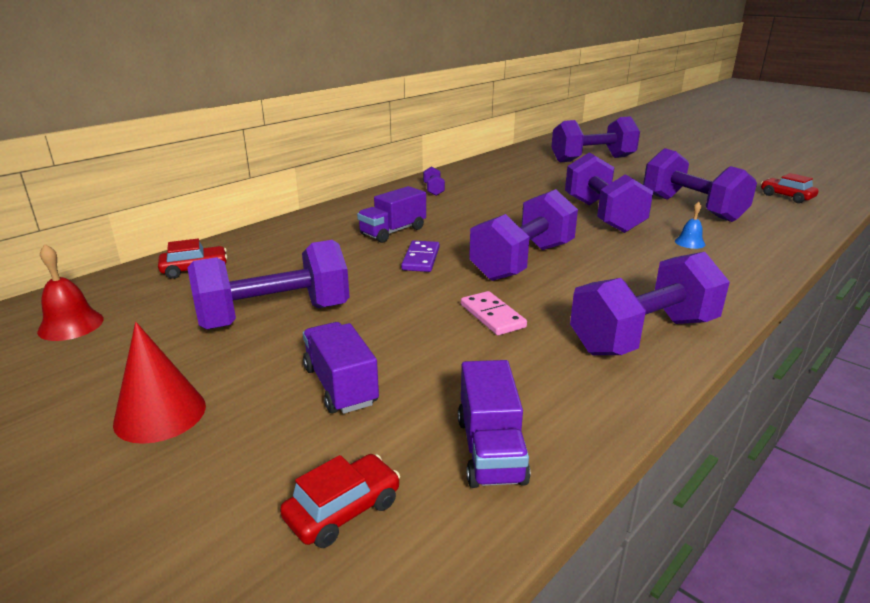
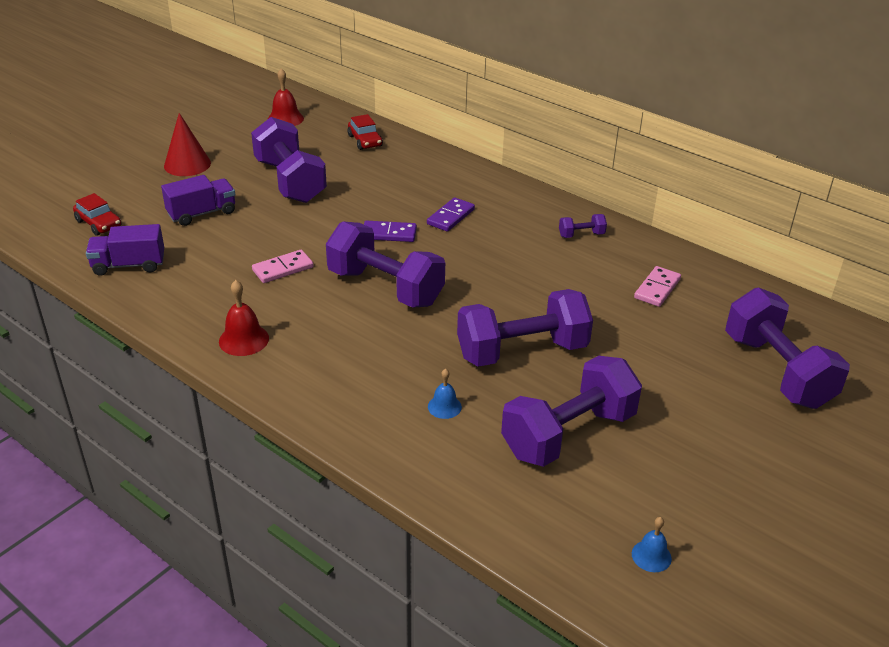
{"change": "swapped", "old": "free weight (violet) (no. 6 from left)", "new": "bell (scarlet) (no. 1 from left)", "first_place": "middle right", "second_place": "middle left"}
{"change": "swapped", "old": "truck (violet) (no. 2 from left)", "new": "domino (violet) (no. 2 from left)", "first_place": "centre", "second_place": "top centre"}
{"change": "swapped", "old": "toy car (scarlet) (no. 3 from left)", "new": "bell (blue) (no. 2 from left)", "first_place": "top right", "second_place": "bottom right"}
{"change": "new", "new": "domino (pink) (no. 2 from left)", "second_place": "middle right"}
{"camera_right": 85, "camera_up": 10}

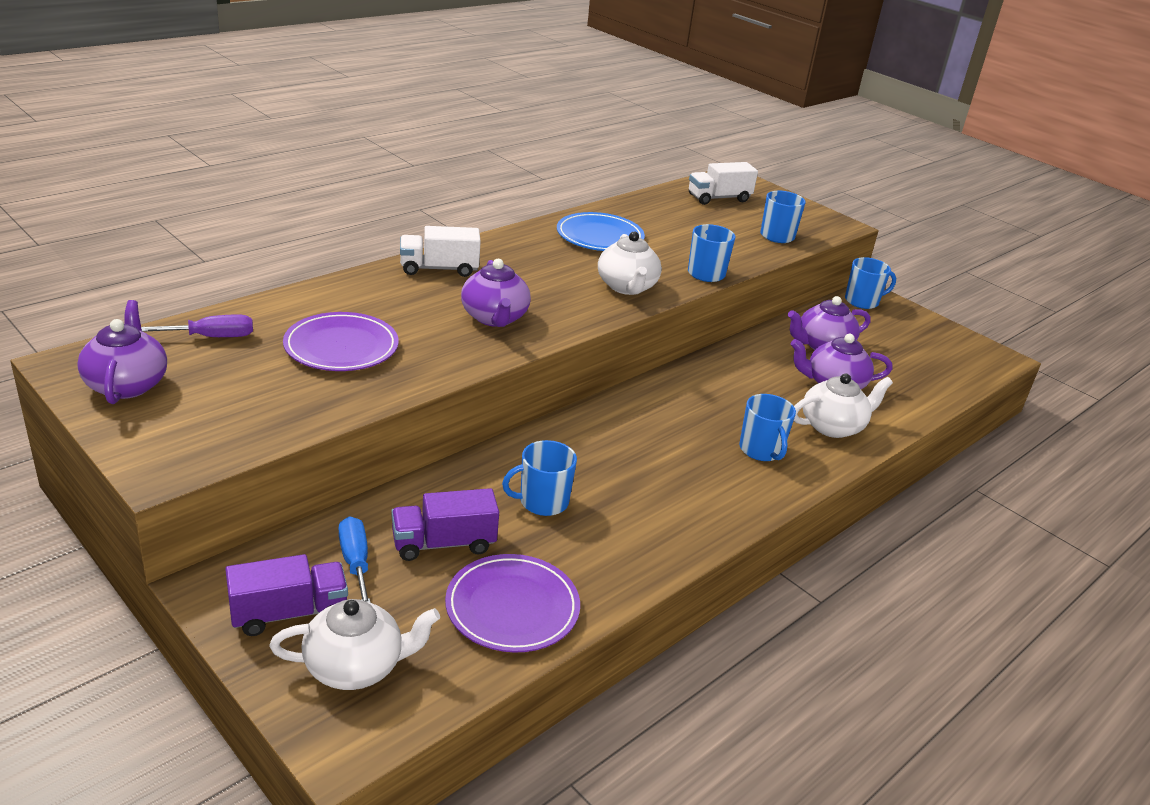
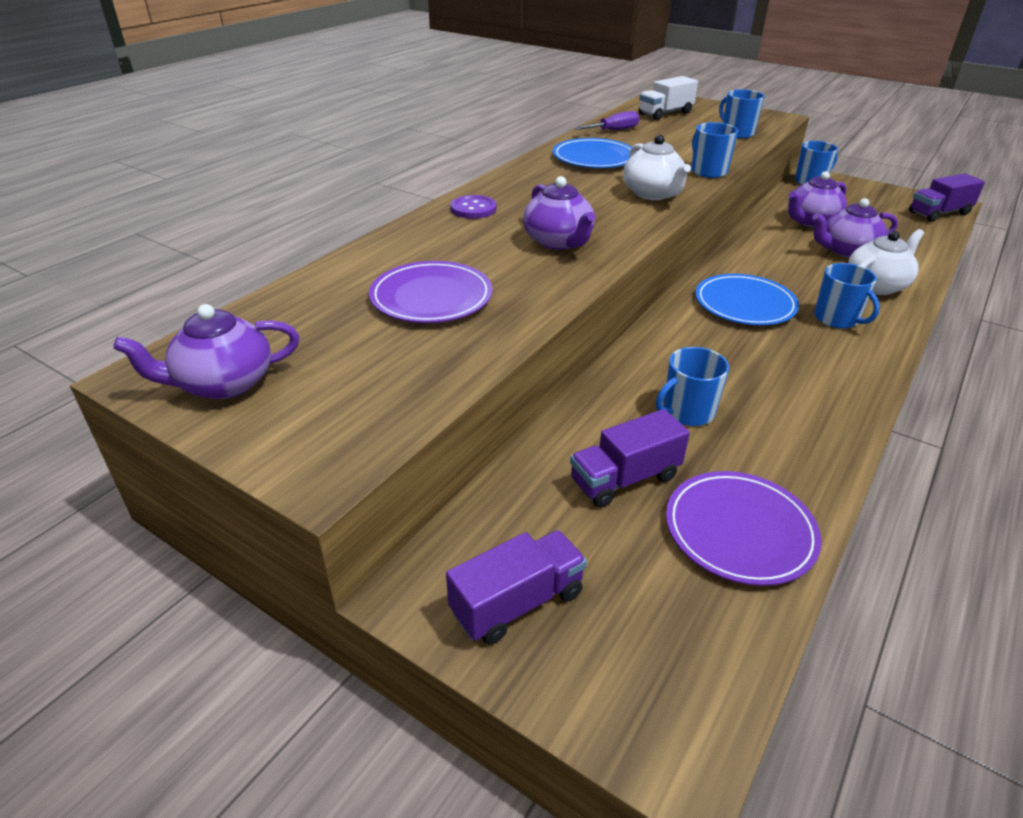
{"change": "rotated", "old": "teapot (violet) (no. 1 from left)", "first_place": "middle left", "second_place": "middle left", "degrees": -90}
{"change": "swapped", "old": "truck (white) (no. 1 from left)", "new": "button (violet)", "first_place": "top centre", "second_place": "top centre"}
{"change": "shifted", "old": "hand screwdriver (violet)", "first_place": "middle left", "second_place": "top centre"}
{"change": "new", "new": "flat dish (blue) (no. 2 from left)", "second_place": "middle right"}
{"change": "new", "new": "truck (violet) (no. 3 from left)", "second_place": "top right"}
{"change": "gone", "old": "teapot (white) (no. 1 from left)", "first_place": "bottom left"}
{"change": "gone", "old": "hand screwdriver (blue)", "first_place": "bottom left"}
{"camera_right": -10, "camera_up": 5}

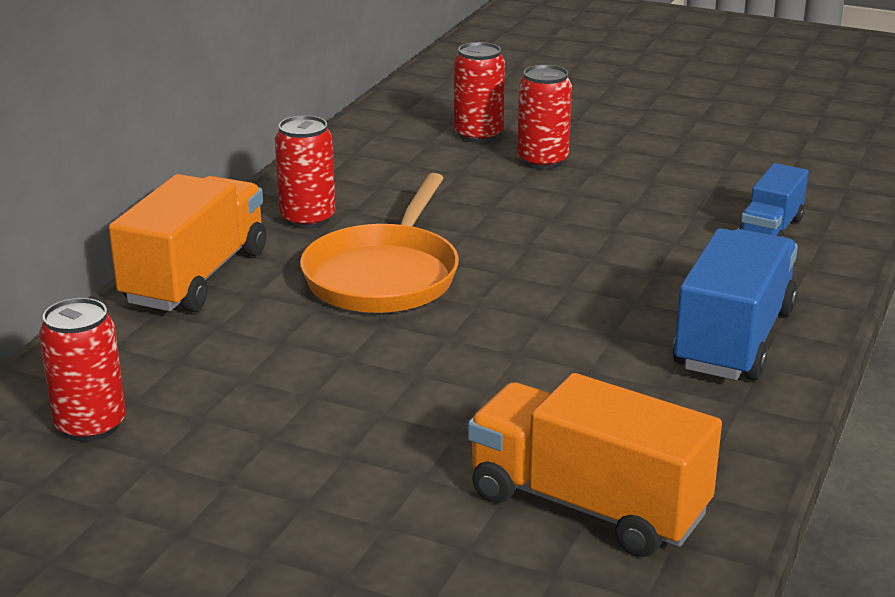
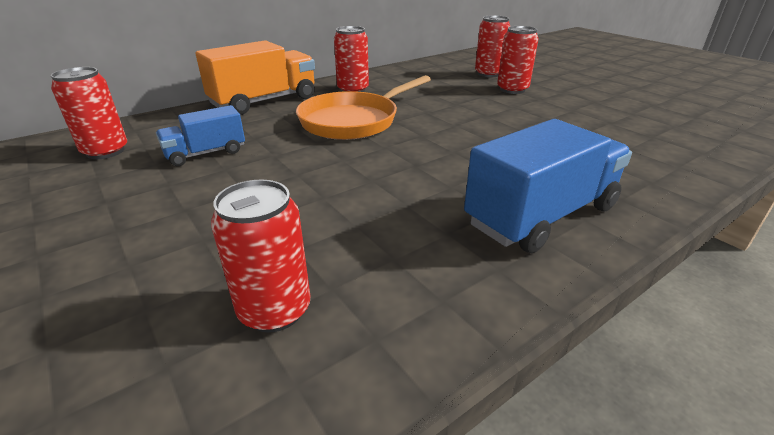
{"change": "shifted", "old": "truck (blue) (no. 2 from left in the first image)", "new": "truck (blue) (no. 1 from left)", "first_place": "middle right", "second_place": "top left"}
{"change": "swapped", "old": "truck (orange) (no. 2 from left)", "new": "can (scarlet) (no. 2 from left)", "first_place": "bottom centre", "second_place": "centre"}
{"camera_right": 30, "camera_up": 5}

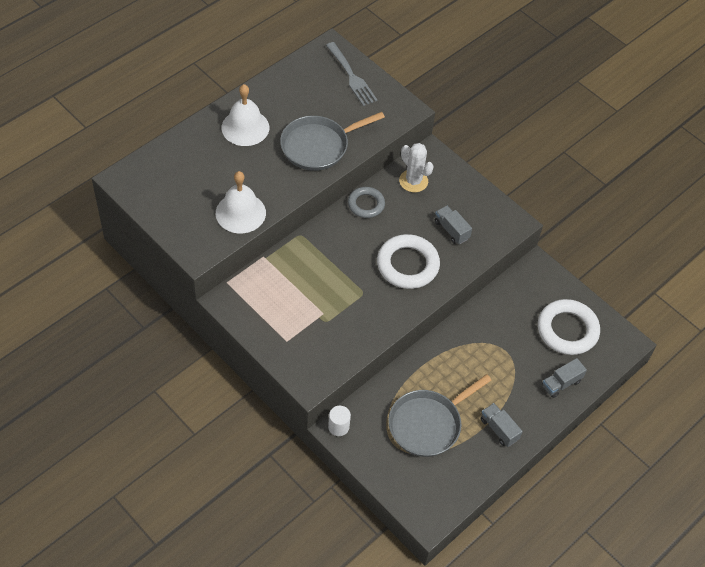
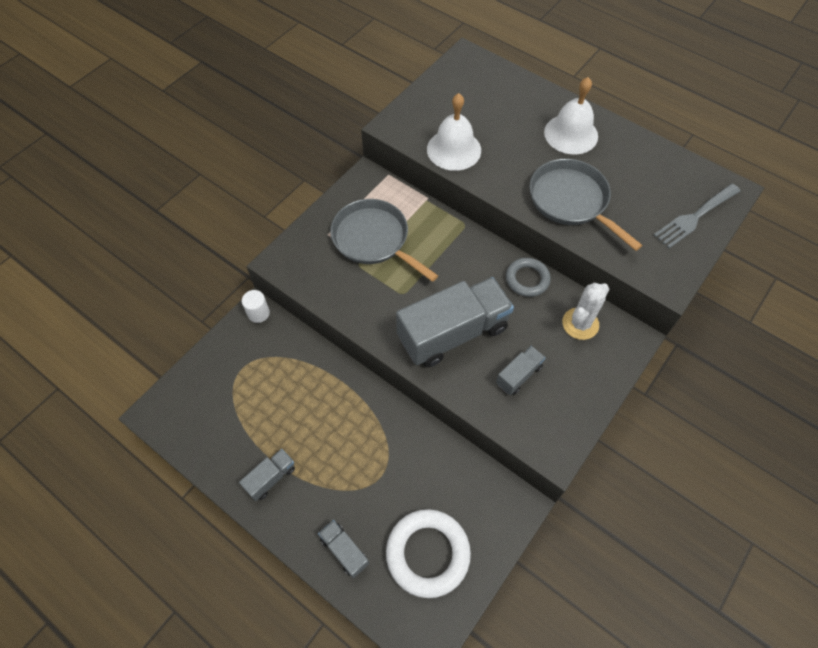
{"change": "shifted", "old": "pan (gray) (no. 2 from left in the first image)", "new": "pan (gray) (no. 1 from left)", "first_place": "bottom centre", "second_place": "centre"}
{"change": "swapped", "old": "hoop (white) (no. 1 from left)", "new": "truck (gray) (no. 3 from left)", "first_place": "centre", "second_place": "centre"}
{"camera_right": 85, "camera_up": 5}

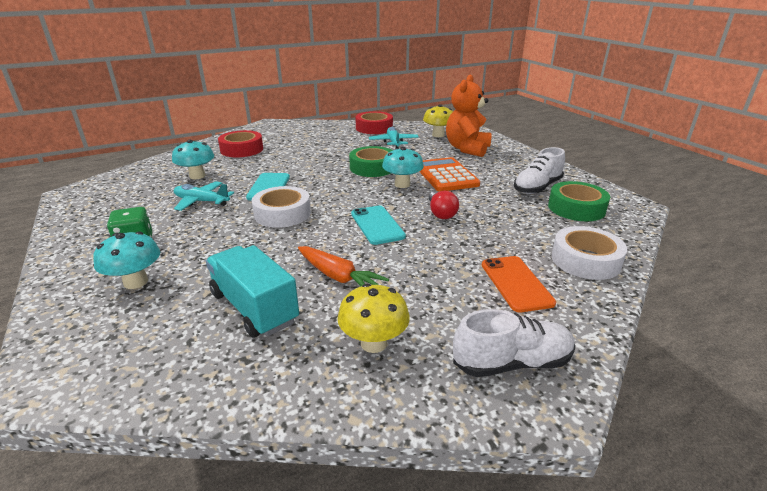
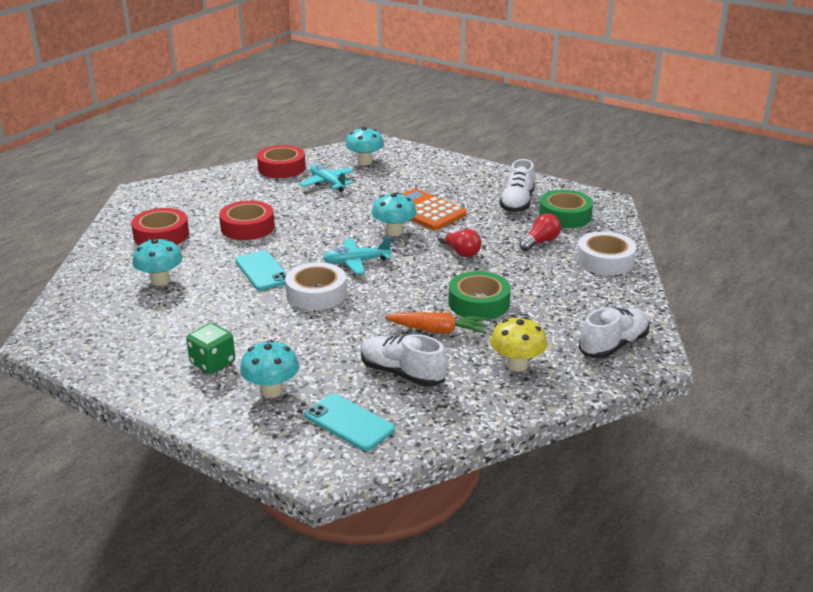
{"change": "new", "new": "sticky tape (scarlet) (no. 2 from left)", "second_place": "middle left"}
{"change": "shifted", "old": "smartphone (turquoise) (no. 2 from left)", "first_place": "centre", "second_place": "bottom centre"}
{"change": "shifted", "old": "aeroplane (turquoise) (no. 1 from left in the first image)", "new": "aeroplane (turquoise) (no. 2 from left)", "first_place": "middle left", "second_place": "centre"}
{"change": "repainted", "old": "fungus (golden) (no. 2 from left)", "new": "fungus (turquoise) (no. 3 from left)", "first_place": "top centre", "second_place": "top centre"}
{"change": "swapped", "old": "truck (turquoise)", "new": "shoe (white) (no. 1 from left)", "first_place": "middle left", "second_place": "centre"}
{"change": "shifted", "old": "sticky tape (emerald) (no. 1 from left)", "first_place": "top centre", "second_place": "centre"}
{"change": "new", "new": "bulb (scarlet) (no. 2 from left)", "second_place": "centre"}
{"change": "gone", "old": "stuffed bear (orange)", "first_place": "top centre"}
{"change": "gone", "old": "smartphone (orange)", "first_place": "middle right"}
{"camera_right": -30, "camera_up": 0}

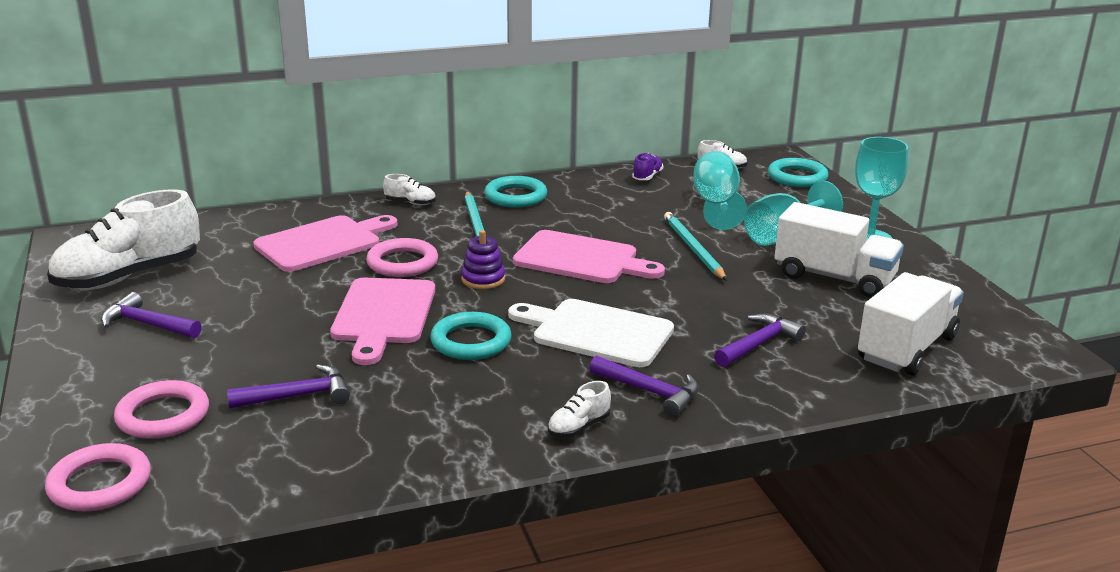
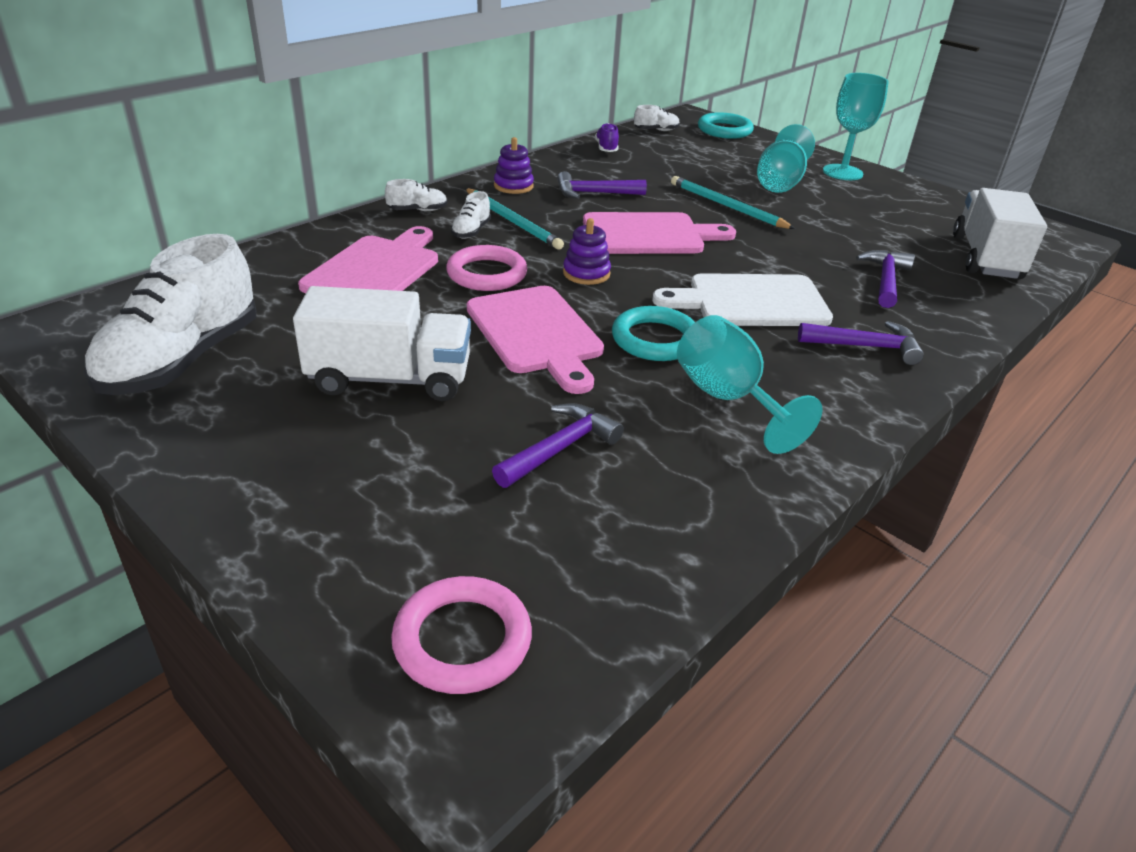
{"change": "shifted", "old": "truck (white) (no. 1 from left)", "first_place": "middle right", "second_place": "centre"}
{"change": "shifted", "old": "shoe (white) (no. 3 from left)", "first_place": "bottom centre", "second_place": "top centre"}
{"change": "swapped", "old": "hoop (turquoise) (no. 2 from left)", "new": "ring stacker (violet) (no. 1 from left)", "first_place": "centre", "second_place": "top centre"}
{"change": "shifted", "old": "claw hammer (violet) (no. 1 from left in the first image)", "new": "claw hammer (violet) (no. 2 from left)", "first_place": "middle left", "second_place": "top centre"}
{"change": "shifted", "old": "wine glass (turquoise) (no. 1 from left)", "first_place": "top centre", "second_place": "centre"}
{"change": "gone", "old": "hoop (pink) (no. 2 from left)", "first_place": "bottom left"}
{"camera_right": -30, "camera_up": 10}

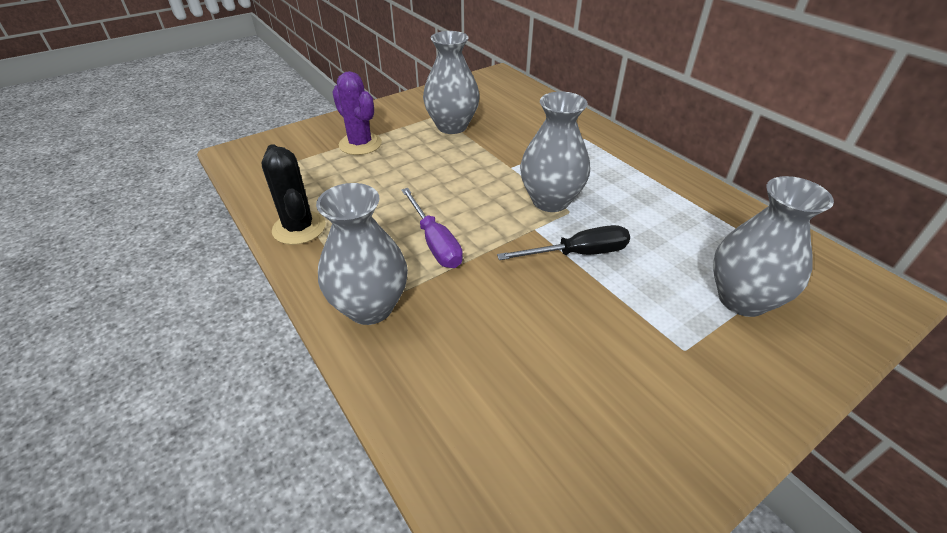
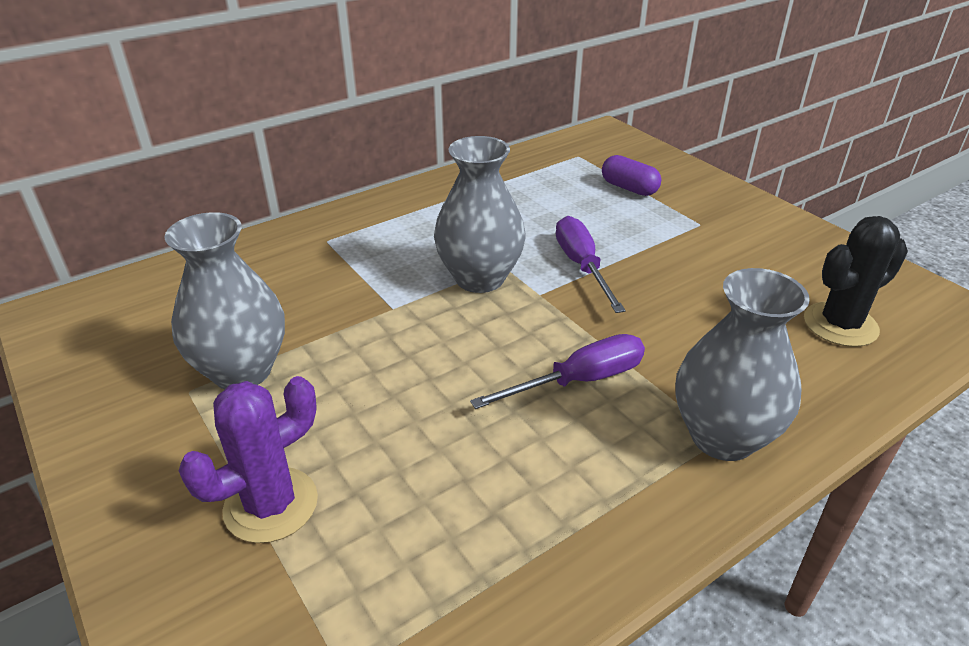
{"change": "repainted", "old": "hand screwdriver (black)", "new": "hand screwdriver (violet) (no. 2 from left)", "first_place": "centre", "second_place": "centre"}
{"change": "swapped", "old": "vase (gray) (no. 4 from left)", "new": "capsule (violet)", "first_place": "middle right", "second_place": "top centre"}
{"change": "shifted", "old": "saguaro cactus (black)", "first_place": "middle left", "second_place": "middle right"}
{"camera_right": -90, "camera_up": -5}

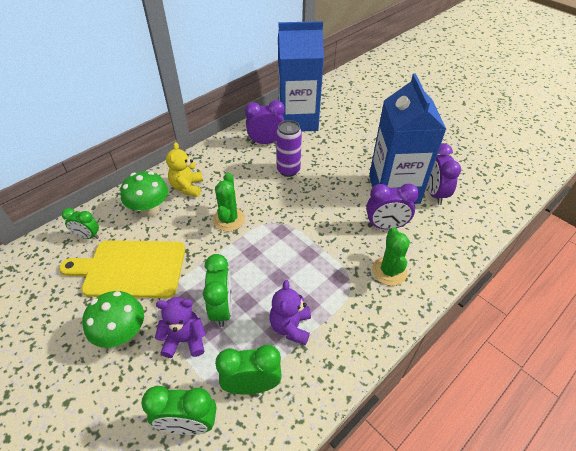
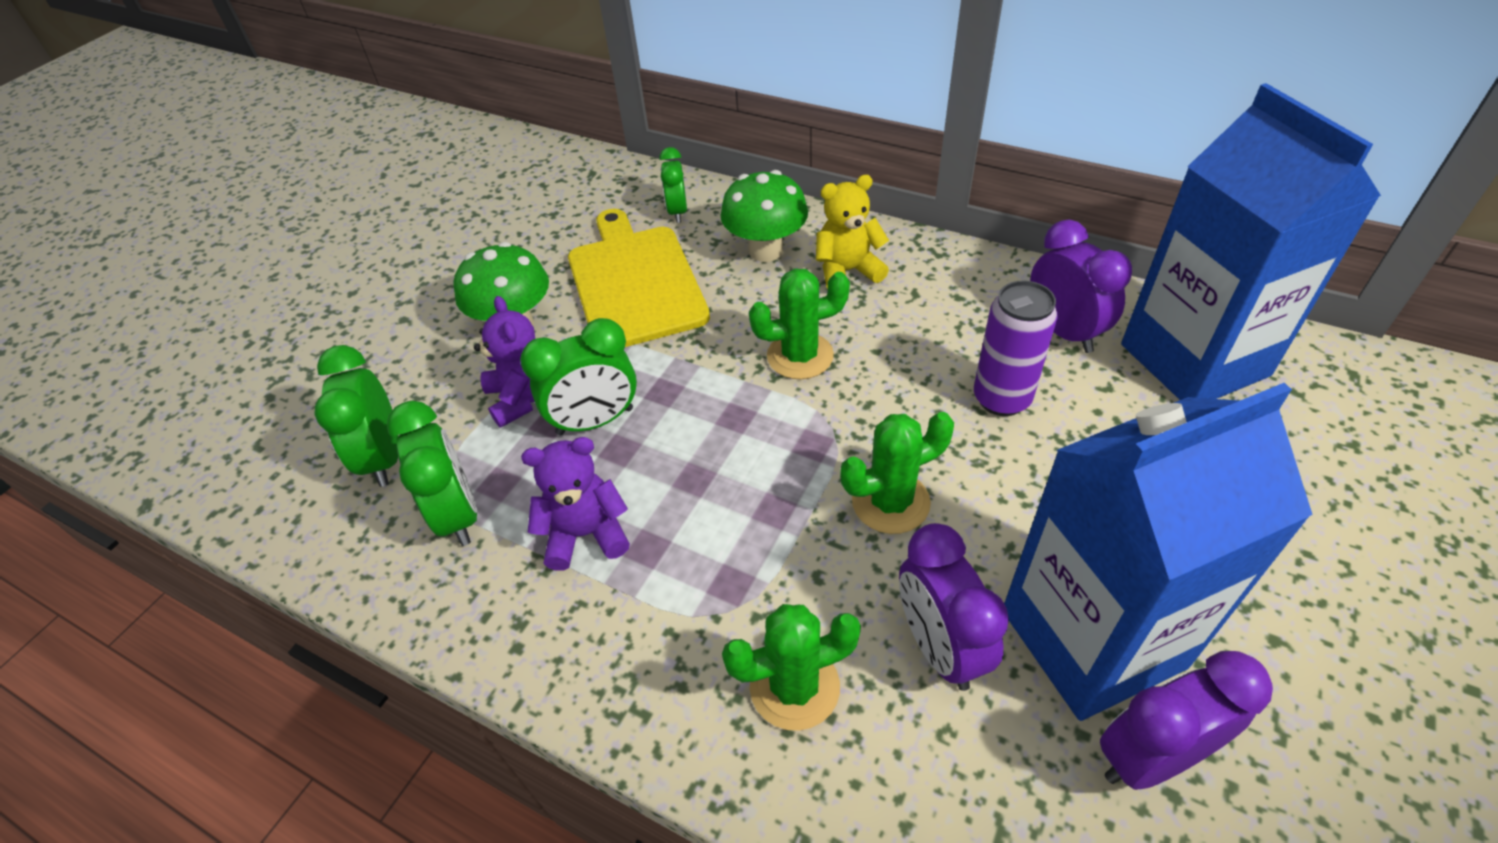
{"change": "new", "new": "saguaro cactus (emerald) (no. 3 from left)", "second_place": "centre"}
{"camera_right": 75, "camera_up": 0}

